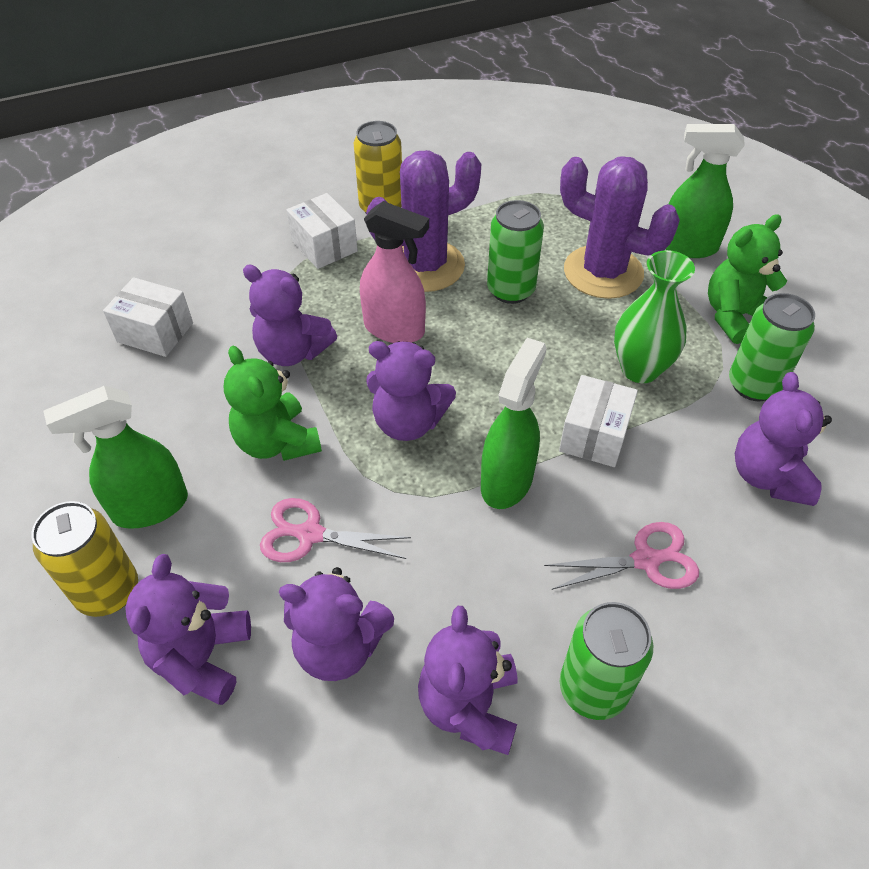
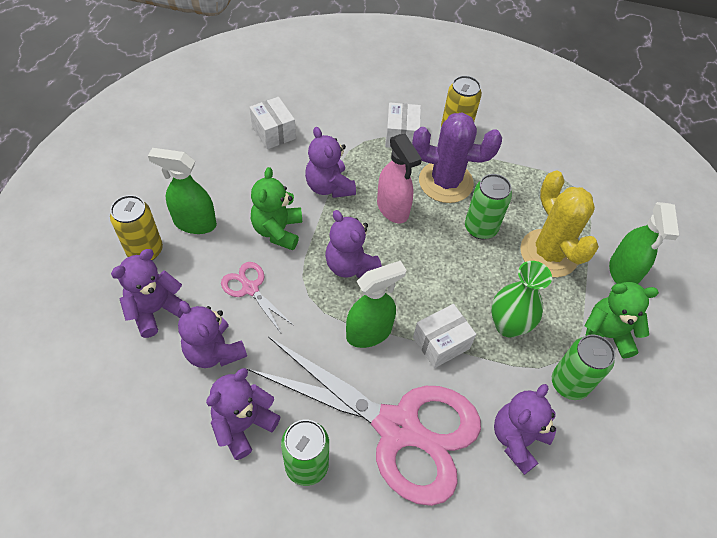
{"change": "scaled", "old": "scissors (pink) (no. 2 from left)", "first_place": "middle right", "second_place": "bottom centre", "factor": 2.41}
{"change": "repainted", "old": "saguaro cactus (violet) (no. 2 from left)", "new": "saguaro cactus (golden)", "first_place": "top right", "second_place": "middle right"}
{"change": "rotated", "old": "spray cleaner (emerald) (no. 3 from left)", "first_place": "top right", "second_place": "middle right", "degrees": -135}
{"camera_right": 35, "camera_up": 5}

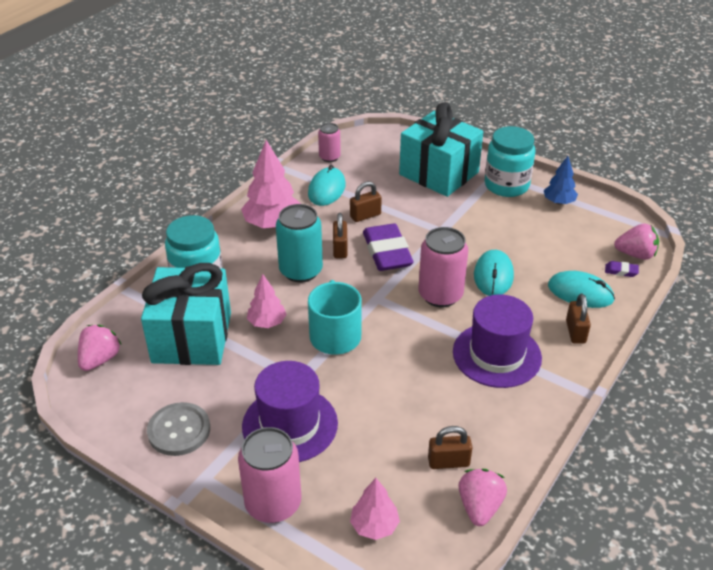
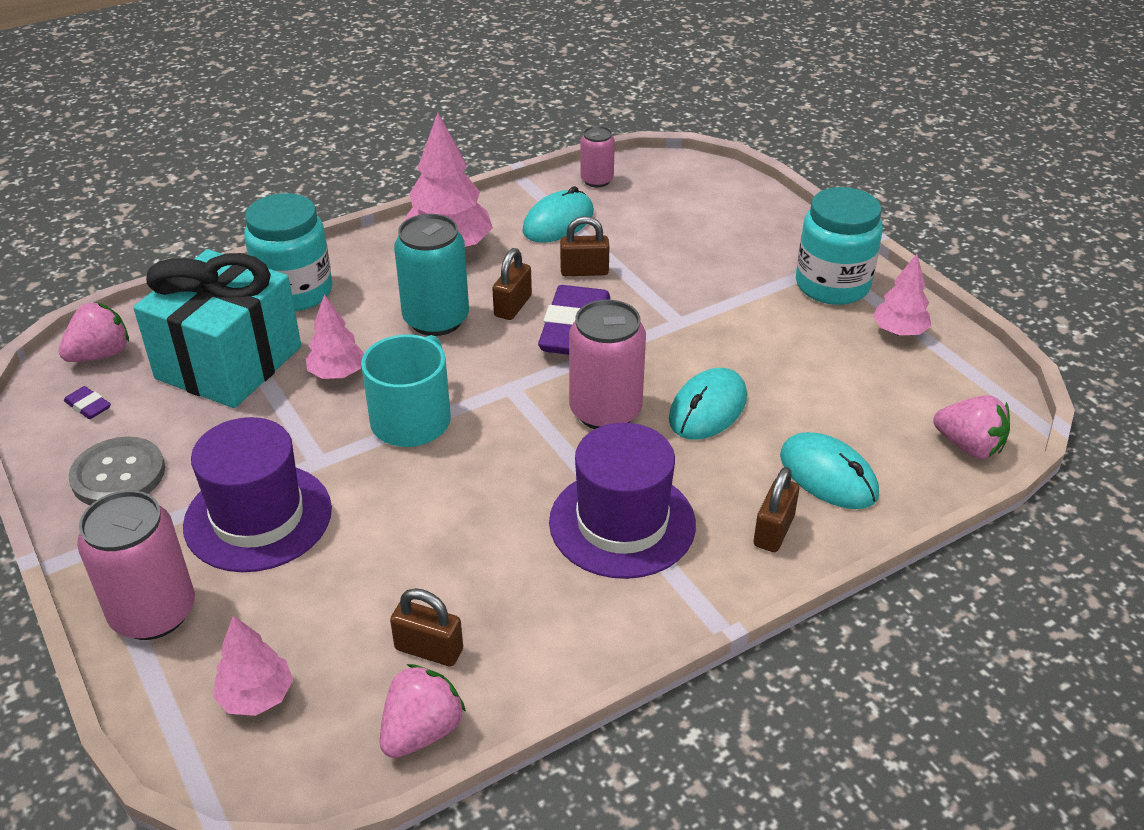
{"change": "shifted", "old": "pencil eraser (violet) (no. 2 from left in the first image)", "new": "pencil eraser (violet) (no. 1 from left)", "first_place": "middle right", "second_place": "middle left"}
{"change": "repainted", "old": "tree (blue)", "new": "tree (pink) (no. 4 from left)", "first_place": "top right", "second_place": "middle right"}
{"change": "gone", "old": "wrapped gift (turquoise) (no. 2 from left)", "first_place": "top centre"}
{"camera_right": 25, "camera_up": 0}

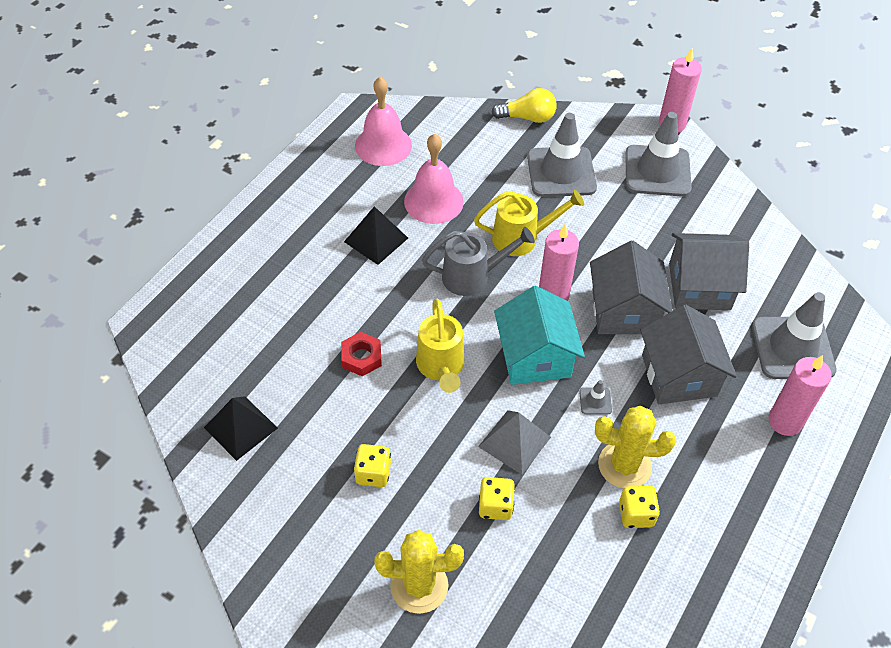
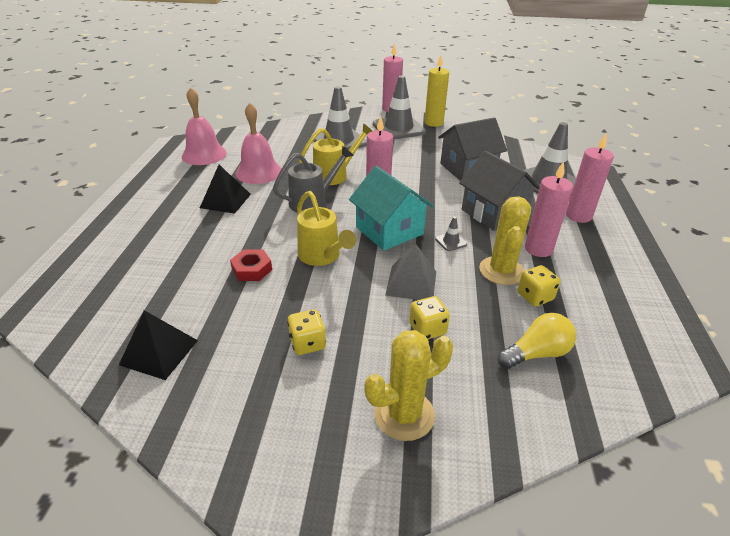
{"change": "new", "new": "pillar candle (golden)", "second_place": "top centre"}
{"change": "rotated", "old": "saguaro cactus (golden) (no. 2 from left)", "first_place": "bottom right", "second_place": "middle right", "degrees": -60}
{"change": "shifted", "old": "bulb (golden)", "first_place": "top centre", "second_place": "middle right"}
{"change": "new", "new": "pillar candle (pink) (no. 3 from left)", "second_place": "middle right"}
{"change": "gone", "old": "house (gray) (no. 1 from left)", "first_place": "middle right"}
{"camera_right": -25, "camera_up": -15}

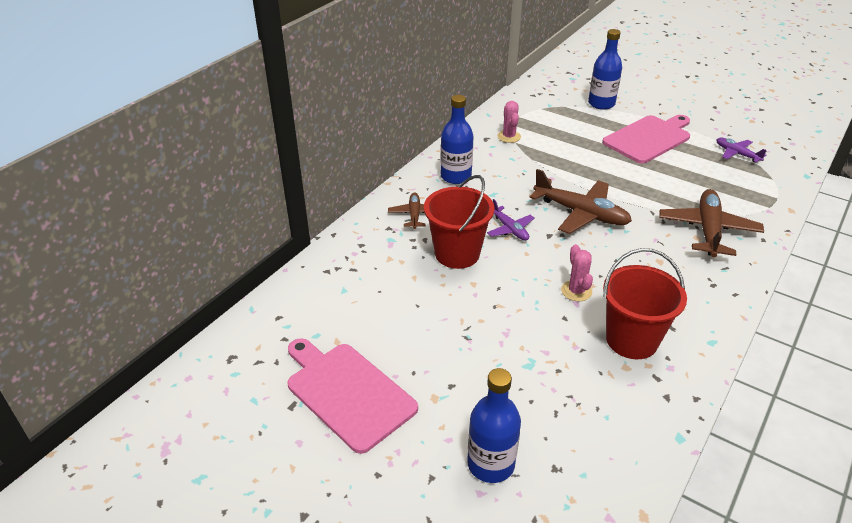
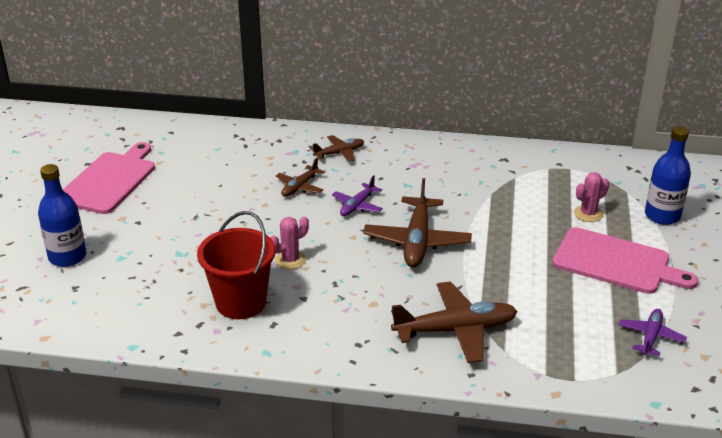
{"change": "swapped", "old": "pail (scarlet) (no. 1 from left)", "new": "aeroplane (brown) (no. 1 from left)", "first_place": "centre", "second_place": "centre"}
{"change": "shifted", "old": "saguaro cactus (pink) (no. 1 from left in the first image)", "new": "saguaro cactus (pink) (no. 2 from left)", "first_place": "top centre", "second_place": "middle right"}
{"change": "gone", "old": "bottle (blue) (no. 1 from left)", "first_place": "top centre"}
{"camera_right": 65, "camera_up": -5}

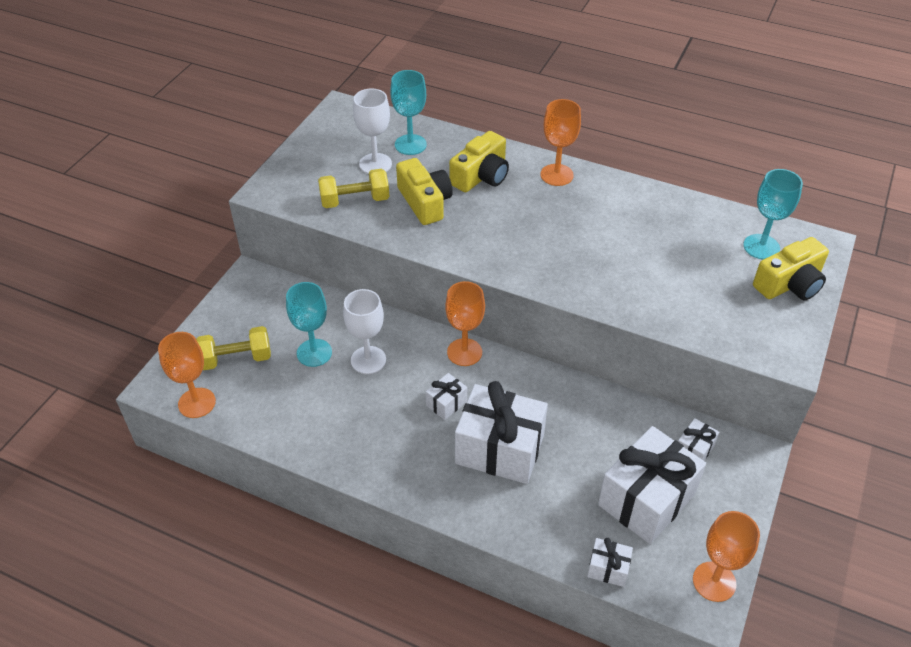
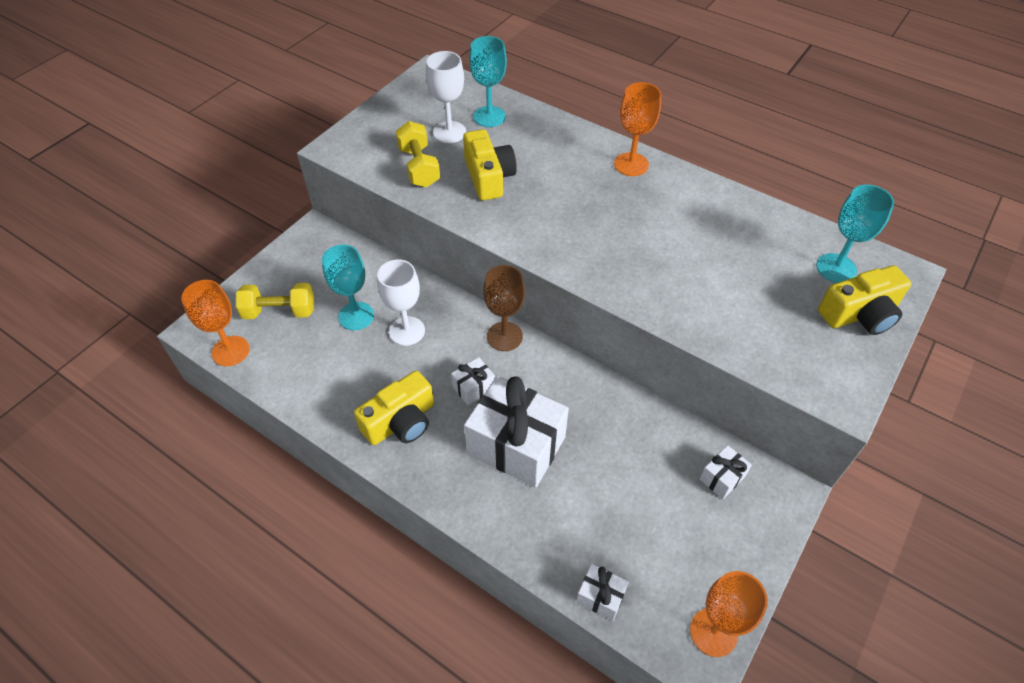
{"change": "shifted", "old": "compact camera (golden) (no. 2 from left in the first image)", "new": "compact camera (golden) (no. 1 from left)", "first_place": "top centre", "second_place": "centre"}
{"change": "rotated", "old": "free weight (golden) (no. 2 from left)", "first_place": "top centre", "second_place": "top centre", "degrees": 75}
{"change": "repainted", "old": "wine glass (orange) (no. 2 from left)", "new": "wine glass (brown)", "first_place": "centre", "second_place": "centre"}
{"change": "gone", "old": "wrapped gift (white) (no. 4 from left)", "first_place": "bottom right"}
{"camera_right": 10, "camera_up": 5}

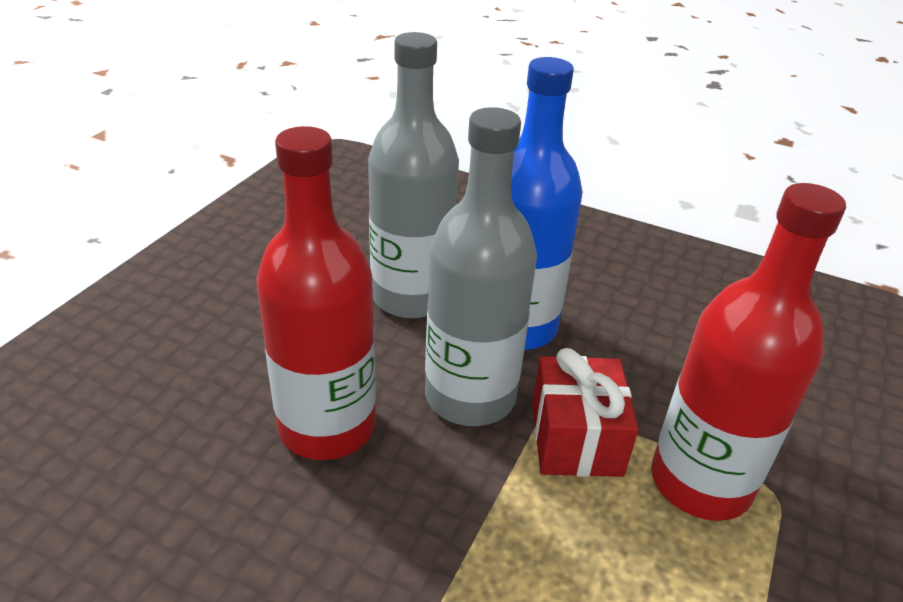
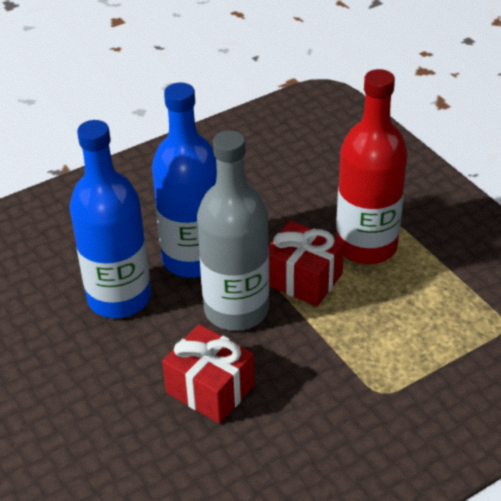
{"change": "repainted", "old": "bottle (gray) (no. 1 from left)", "new": "bottle (blue) (no. 1 from left)", "first_place": "top centre", "second_place": "middle left"}
{"change": "swapped", "old": "bottle (scarlet) (no. 1 from left)", "new": "wrapped gift (scarlet) (no. 1 from left)", "first_place": "centre", "second_place": "bottom centre"}
{"camera_right": -55, "camera_up": 5}

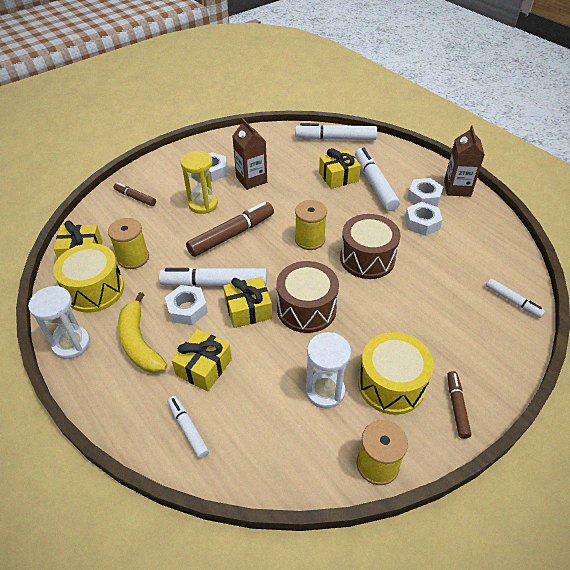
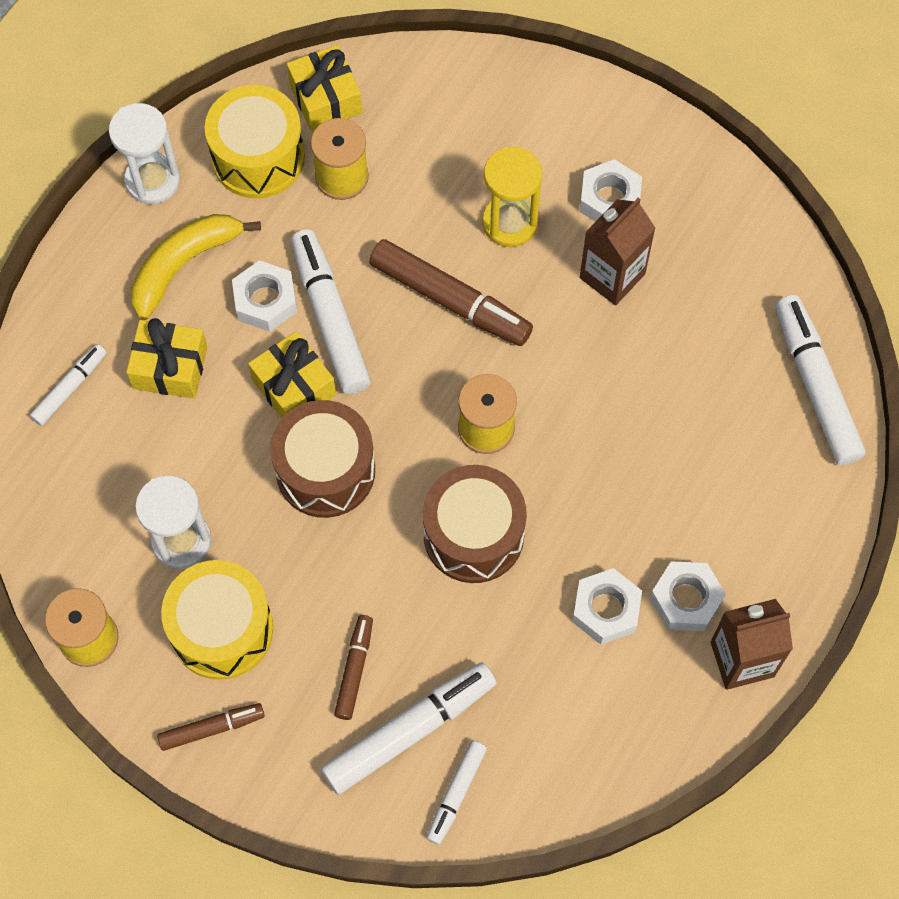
{"change": "shifted", "old": "marker (white) (no. 4 from left in the first image)", "new": "marker (white) (no. 3 from left)", "first_place": "top centre", "second_place": "bottom centre"}
{"change": "shifted", "old": "marker (brown) (no. 1 from left in the first image)", "new": "marker (brown) (no. 2 from left)", "first_place": "middle left", "second_place": "bottom centre"}
{"change": "gone", "old": "wrapped gift (golden) (no. 4 from left)", "first_place": "top centre"}
{"camera_right": 70, "camera_up": 20}

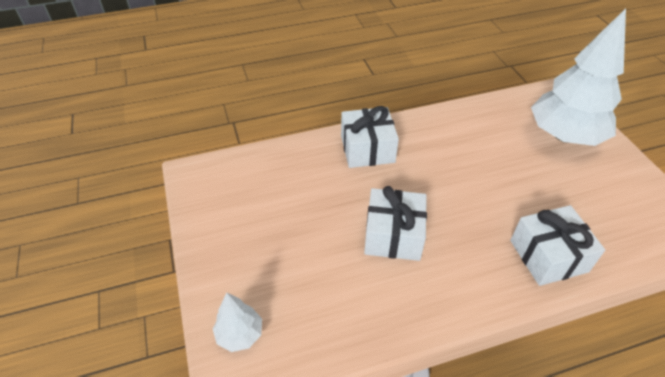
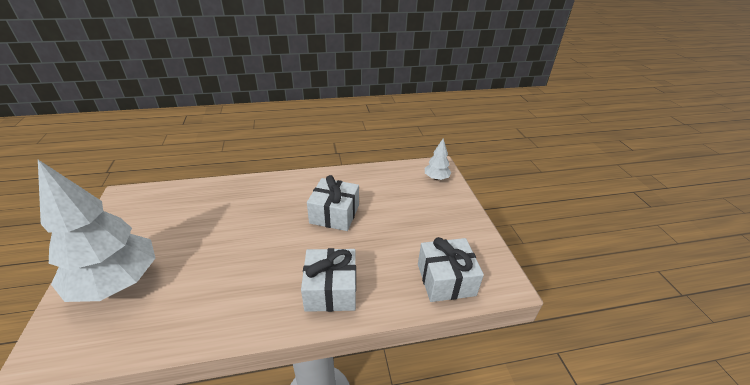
{"change": "shifted", "old": "wrapped gift (white) (no. 3 from left)", "first_place": "middle right", "second_place": "bottom centre"}
{"camera_right": -175, "camera_up": -10}

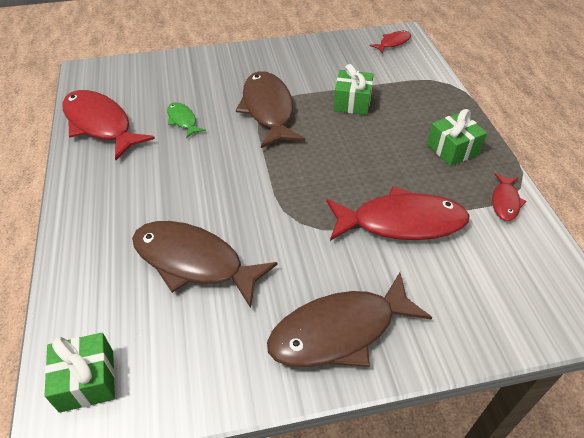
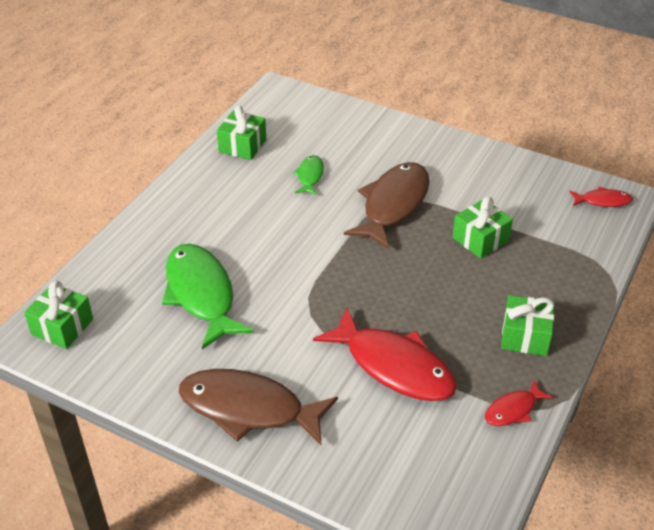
{"change": "repainted", "old": "fish (brown) (no. 1 from left)", "new": "fish (emerald) (no. 1 from left)", "first_place": "centre", "second_place": "middle left"}
{"change": "swapped", "old": "fish (scarlet) (no. 1 from left)", "new": "wrapped gift (emerald) (no. 2 from left)", "first_place": "top left", "second_place": "top centre"}
{"camera_right": 40, "camera_up": -5}

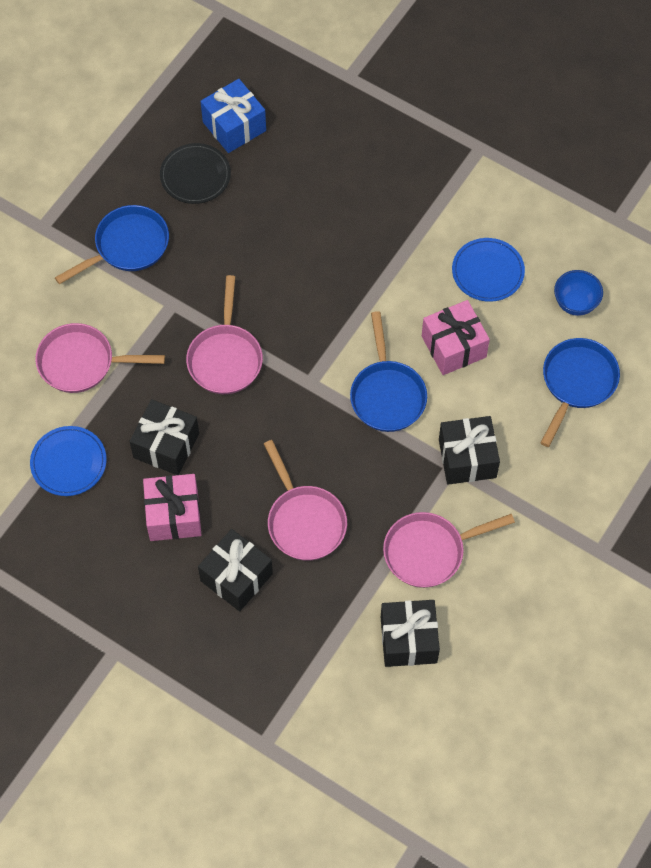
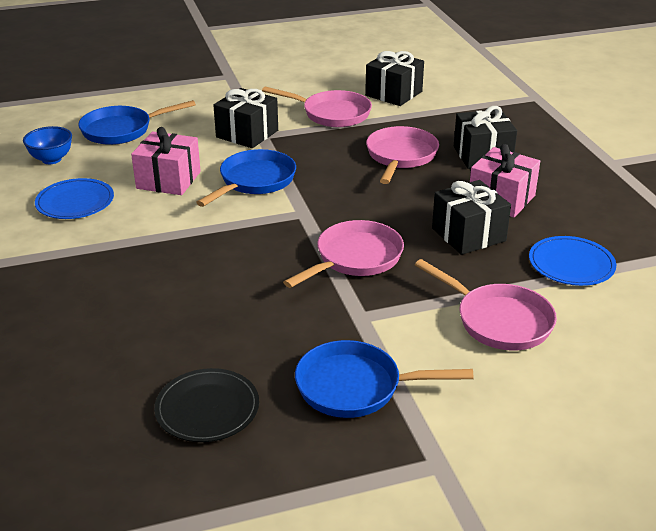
{"change": "gone", "old": "wrapped gift (blue)", "first_place": "top centre"}
{"camera_right": -140, "camera_up": -30}

